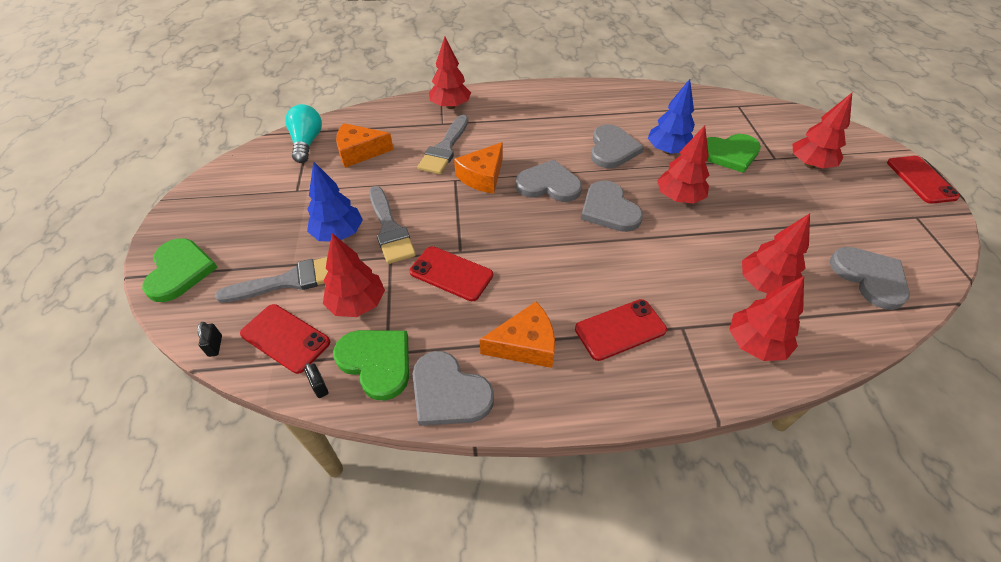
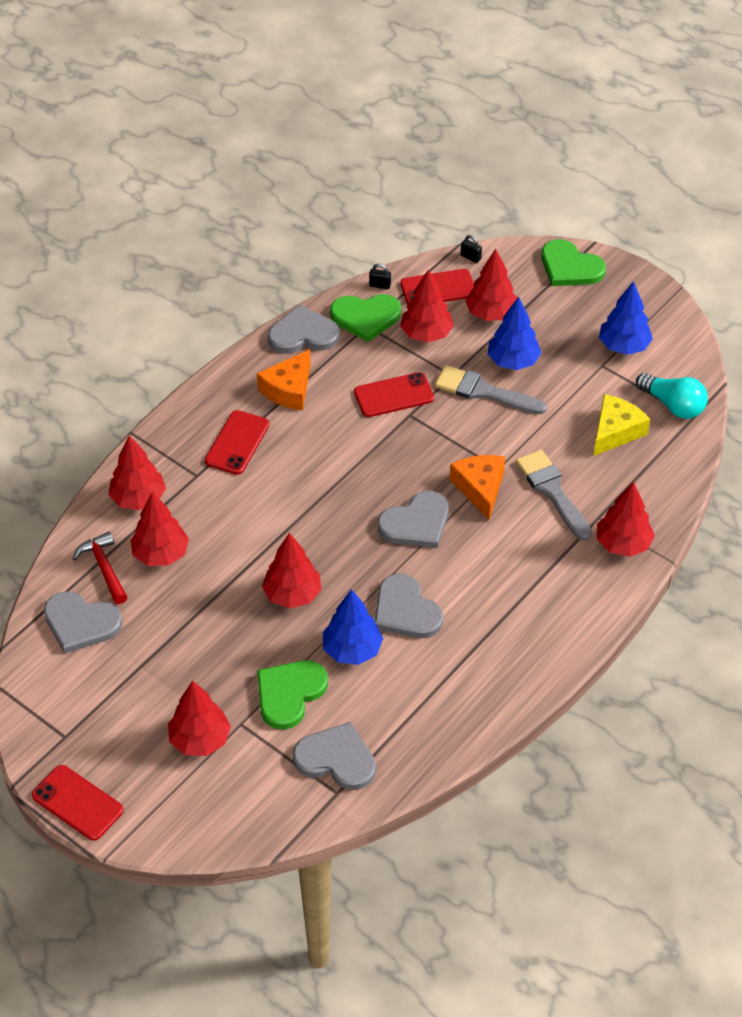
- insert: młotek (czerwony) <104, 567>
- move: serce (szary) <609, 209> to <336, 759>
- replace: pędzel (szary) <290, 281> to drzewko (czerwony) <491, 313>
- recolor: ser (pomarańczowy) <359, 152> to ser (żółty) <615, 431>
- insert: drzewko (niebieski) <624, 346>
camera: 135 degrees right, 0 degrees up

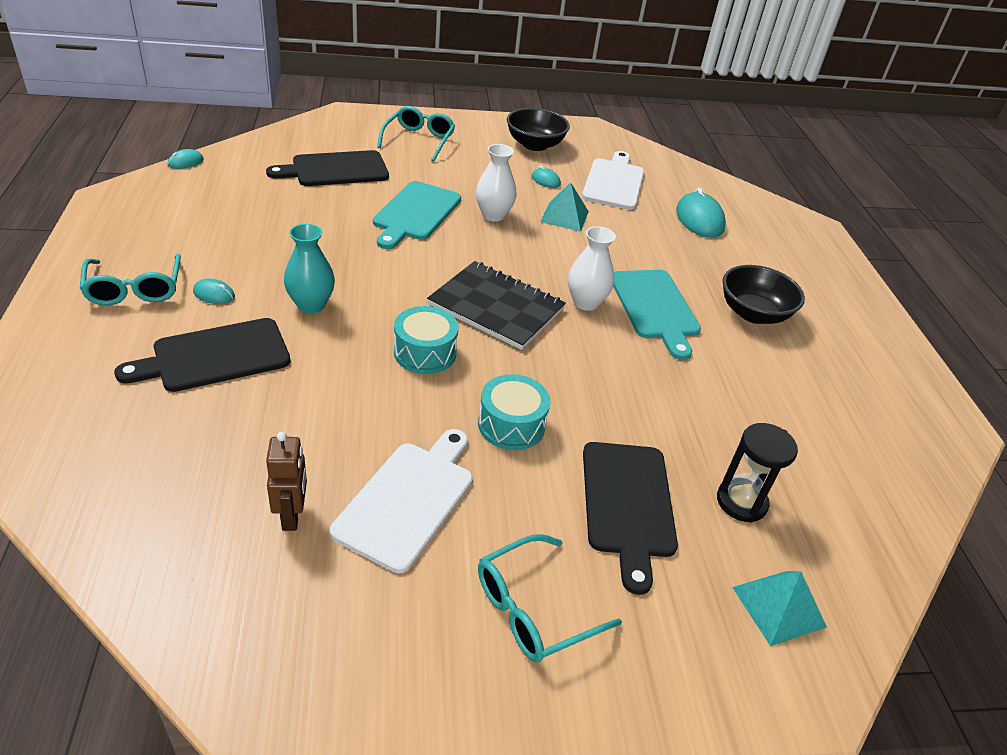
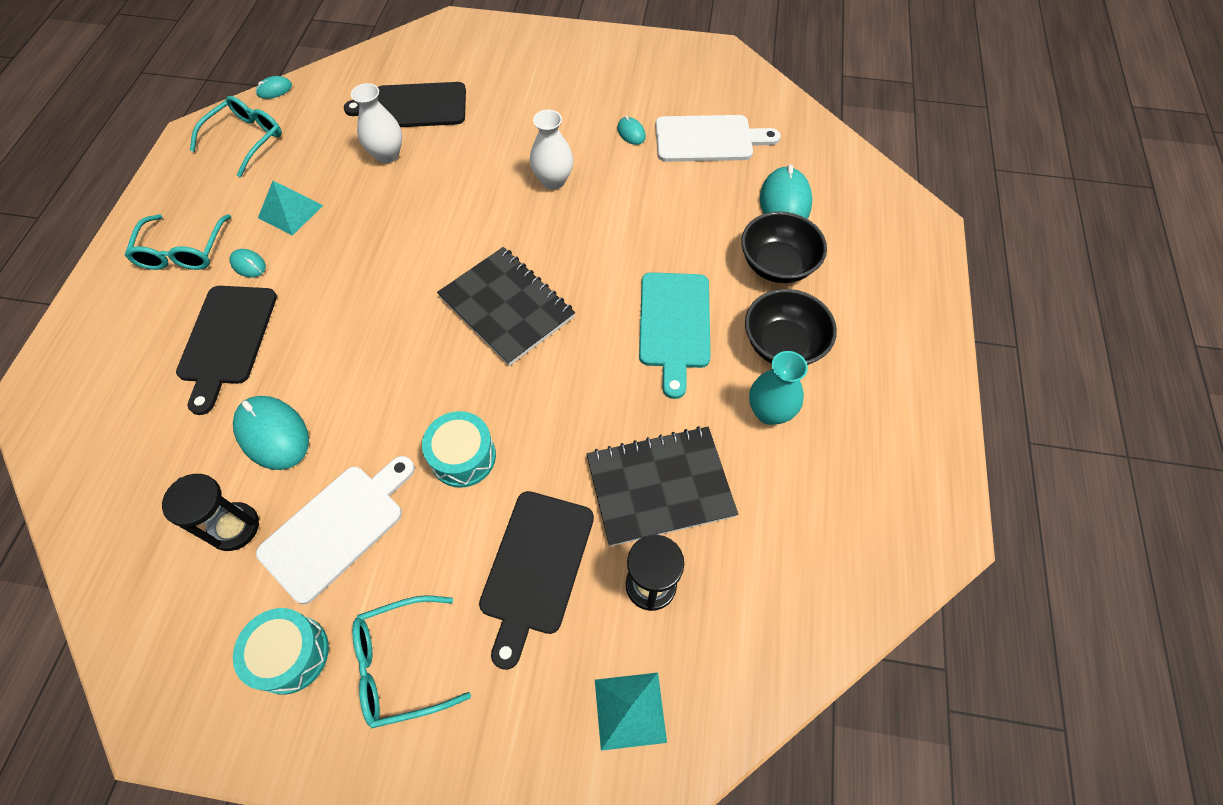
- replace: robot (brązowy) <292, 516> to klepsydra (czarny) <234, 527>
- rotate: deska do krojenia (czarny) <215, 356> = <226, 340> 75 degrees counterclockwise
- move: okulary (turkusowy) <419, 140> to <246, 139>
- insert: myszka (turkusowy) <273, 434>
- move: bęben (turkusowy) <425, 353> to <291, 654>
- move: piramida (turkusowy) <564, 216> to <290, 211>
- move: wazon (biały) <586, 302> to <387, 155>
- insert: zeszyt (czarny) <660, 486>
- rotate: deska do krojenia (biały) <614, 182> = <708, 139> 60 degrees clockwise
- move: miska (czarny) <535, 145> to <777, 265>
- move: wazon (turkusowy) <311, 305> to <769, 412>
- delete: deska do krojenia (turkusowy) <415, 213>
camera: 20 degrees right, 20 degrees up

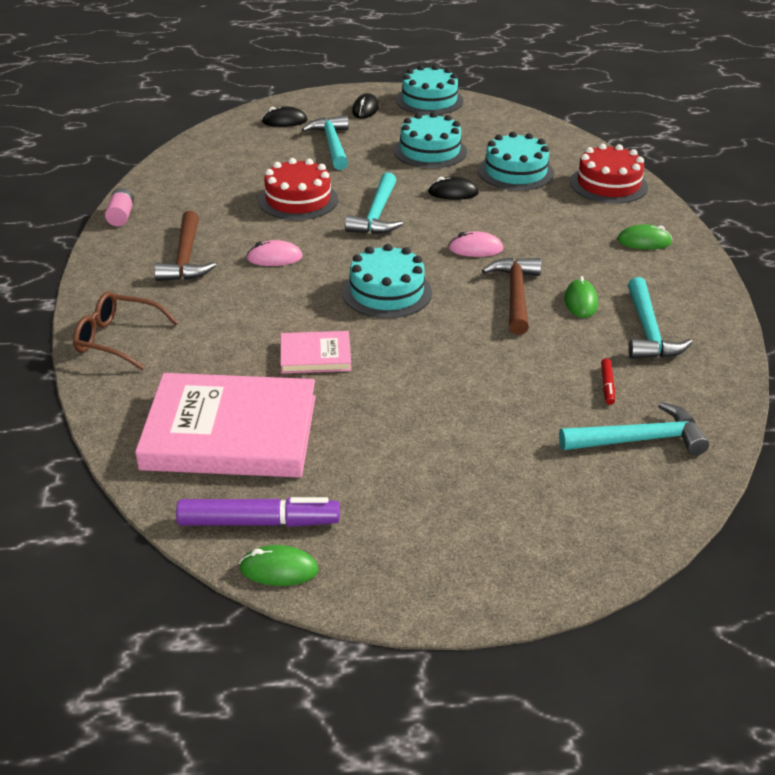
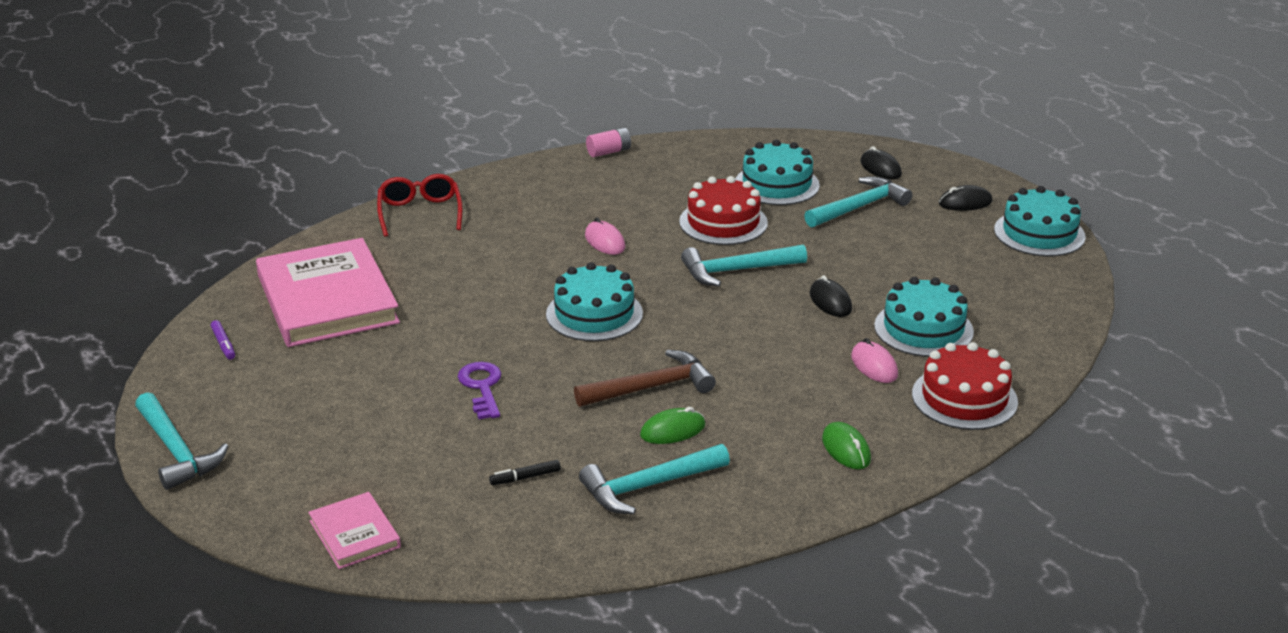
- move: młotek (turkusowy) <639, 440> to <176, 451>
- resize: flamaster (fioletowy) <259, 522> = <223, 344> x0.47
- move: książka (różowy) <315, 355> to <355, 534>
- recolor: okulary (brązowy) <117, 339> to okulary (czerwony) <420, 213>
- insert: klucz (fioletowy) <482, 387>
- recolor: flamaster (czerwony) <607, 385> to flamaster (czarny) <525, 477>
- move: tort (turkusowy) <430, 151> to <777, 184>
- move: myszka (różowy) <475, 249> to <874, 366>
- delete: młotek (brązowy) <185, 258>
- delete: myszka (zielony) <279, 569>
camera: 65 degrees right, 5 degrees down

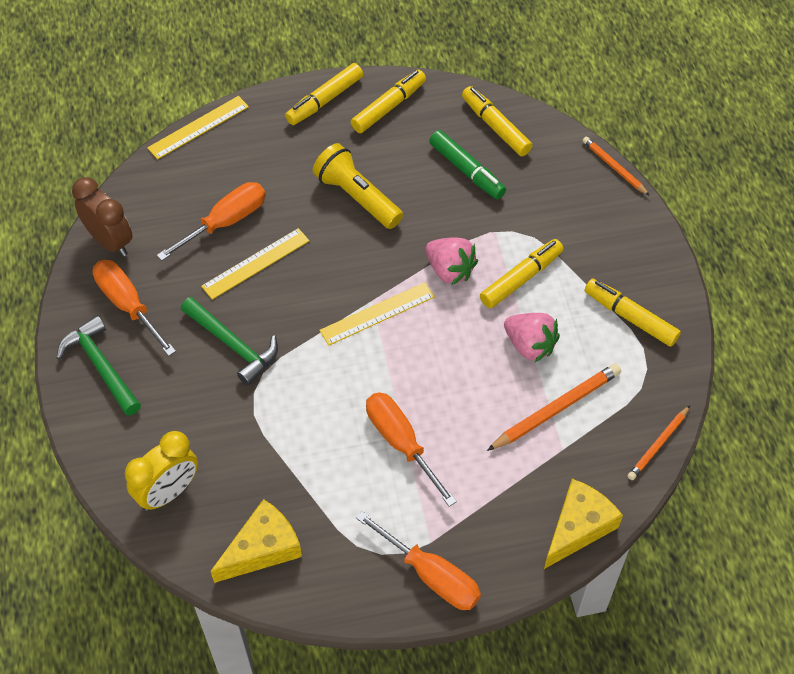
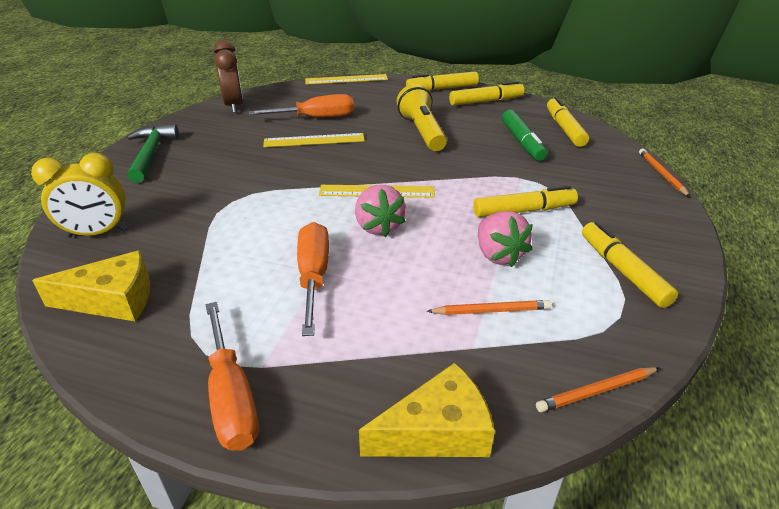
- move: truskawka (różowy) <450, 270> to <378, 226>
- resize: ołówek (pomarańczowy) <556, 408> = <491, 311> x0.63
- delete: śrubokręt (pomarańczowy) <128, 305>
- delete: młotek (zielony) <233, 345>
camera: 30 degrees right, 20 degrees down

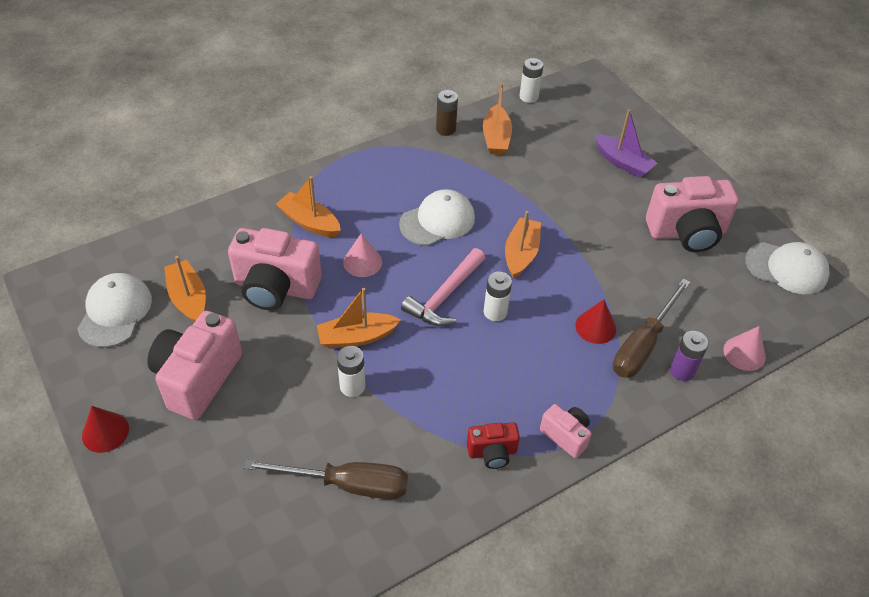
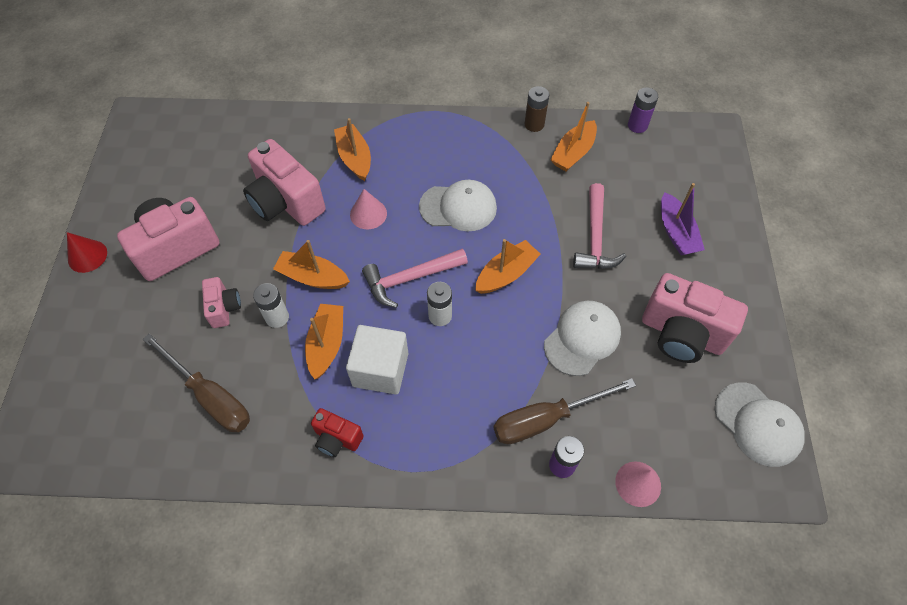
- move: aparat fotograficzny (różowy) <565, 436> to <224, 308>
- move: łódka (pomarańczowy) <188, 298> to <326, 344>
- insert: sześcian (biały) <380, 369>
- move: czapka (biały) <115, 312> to <582, 338>
- insert: młotek (różowy) <595, 237>
- recolor: bateria (biały) <528, 97> to bateria (fioletowy) <637, 125>
- delete: stożek (czerwony) <595, 327>
camera: 35 degrees right, 10 degrees up

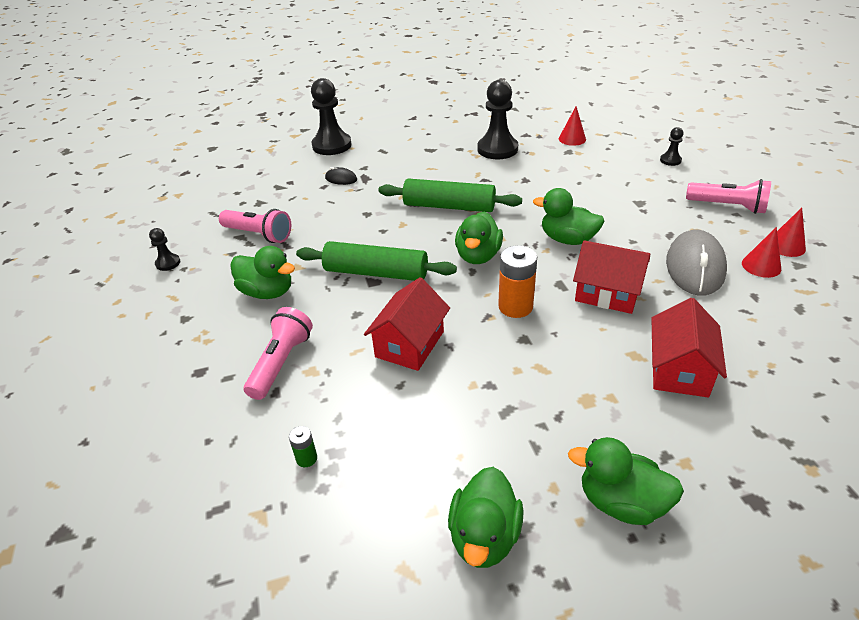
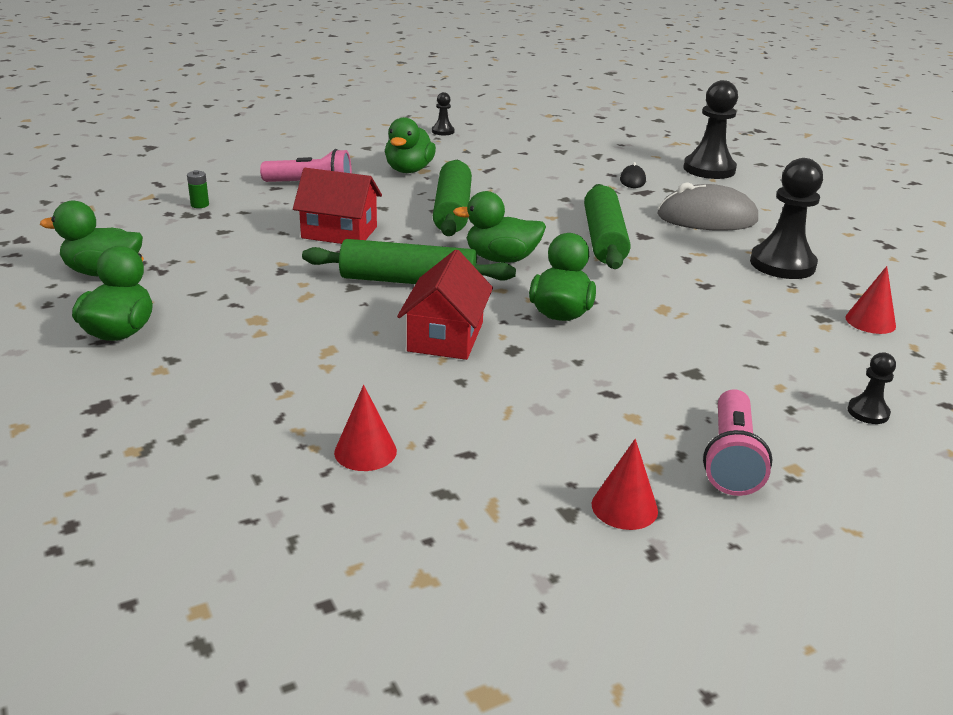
- replace: bateria (pomarańczowy) <515, 307> to wałek do ciasta (zielony) <408, 281>
- move: stożek (czerwony) <761, 266> to <365, 451>
- move: myszka (szary) <695, 267> to <707, 218>
- delete: latarka (różowy) <259, 235>
- delete: domek (czerwony) <679, 370>
camera: 75 degrees right, 10 degrees down

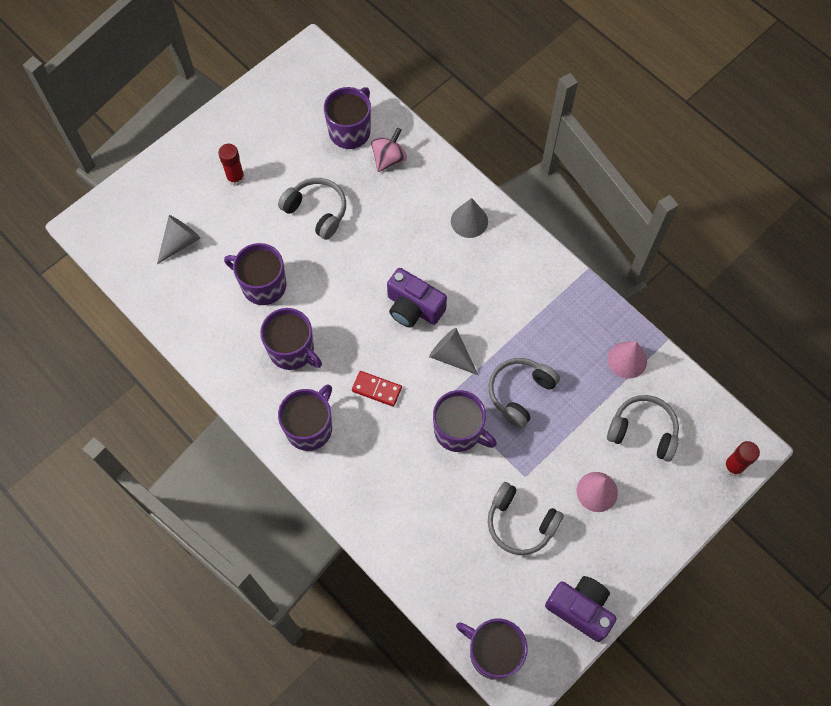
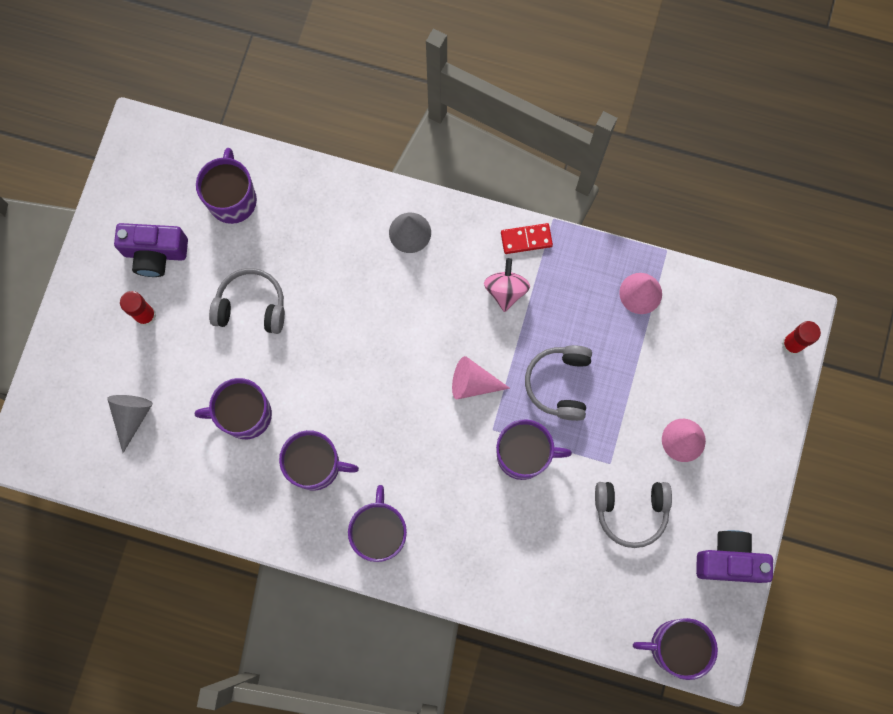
- move: aparat fotograficzny (fioletowy) <413, 308> to <155, 253>
- recolor: stożek (szary) <451, 355> to stożek (różowy) <473, 383>
- move: bączek (różowy) <389, 159> to <506, 290>
- move: kostka domina (czerwony) <377, 389> to <526, 239>
- delete: słuchawki (szary) <643, 431>
camera: 30 degrees left, 10 degrees up

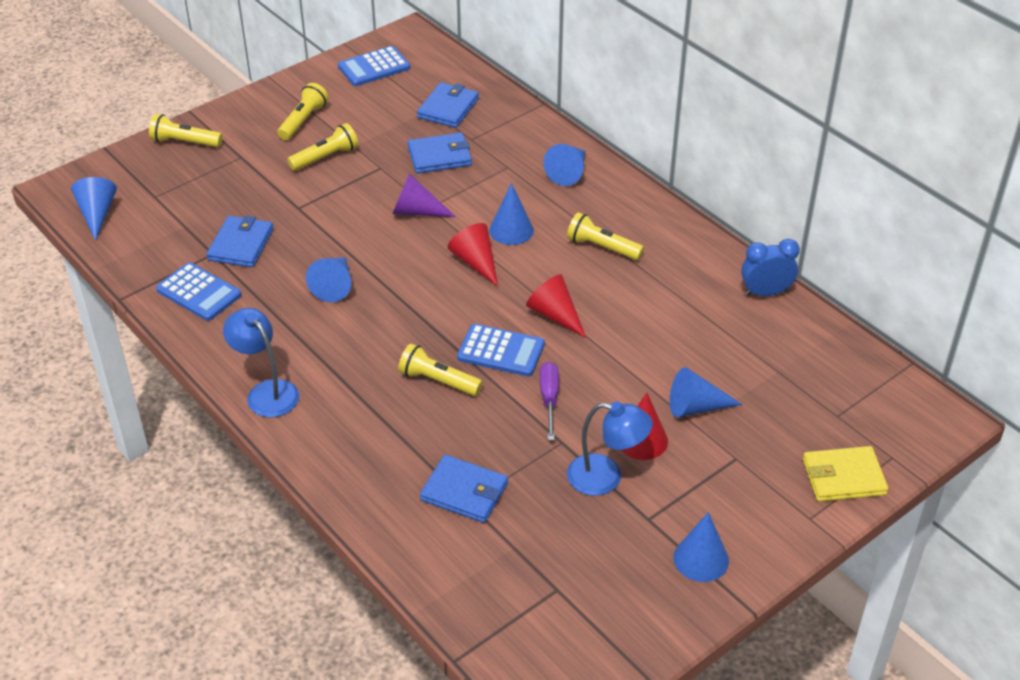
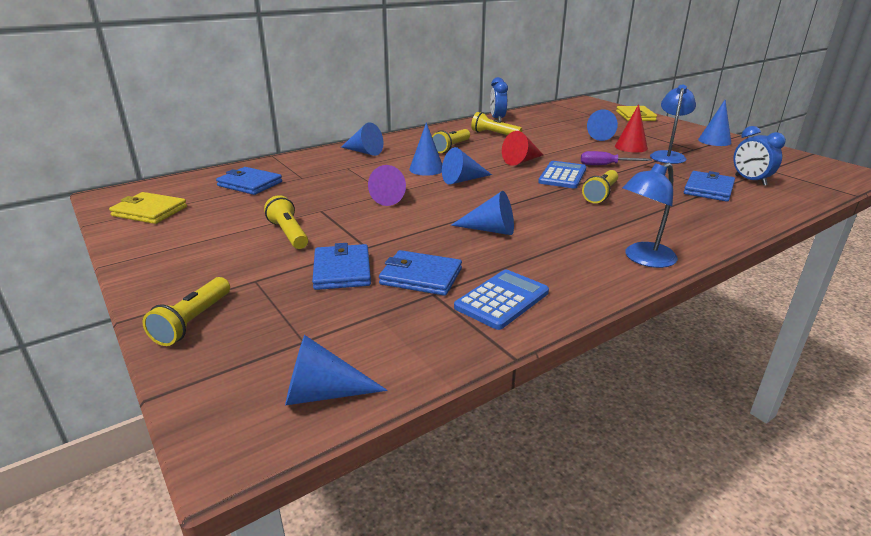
- replace: kalkulator (niebieski) <374, 67> to portfel (żółty) <149, 211>
- move: portfel (niebieski) <439, 156> to <342, 270>
- recolor: stożek (czerwony) <475, 262> to stożek (niebieski) <462, 180>
- move: latarka (żółty) <303, 120> to <494, 134>
- insert: budzik (niebieski) <750, 180>
camera: 85 degrees left, 15 degrees down

